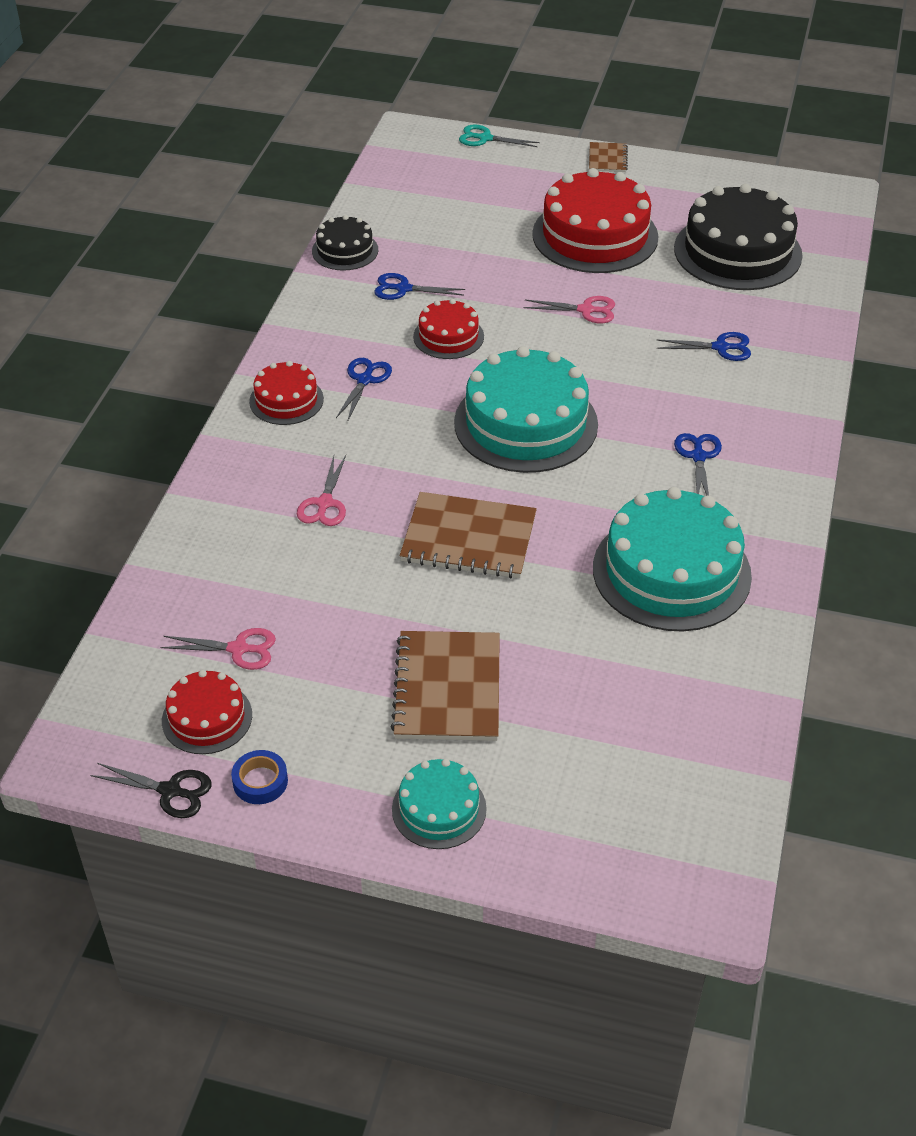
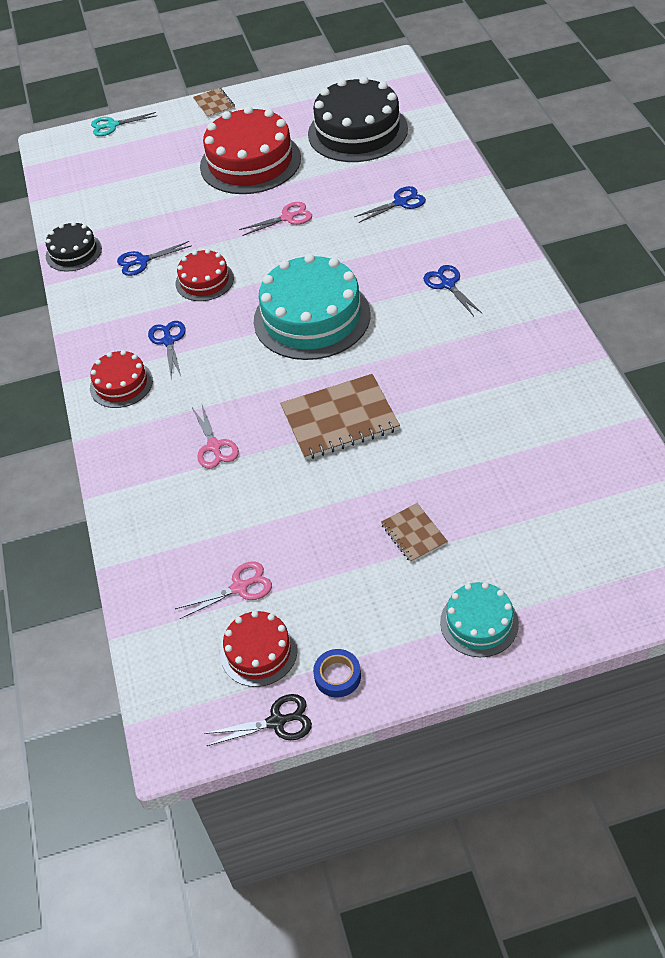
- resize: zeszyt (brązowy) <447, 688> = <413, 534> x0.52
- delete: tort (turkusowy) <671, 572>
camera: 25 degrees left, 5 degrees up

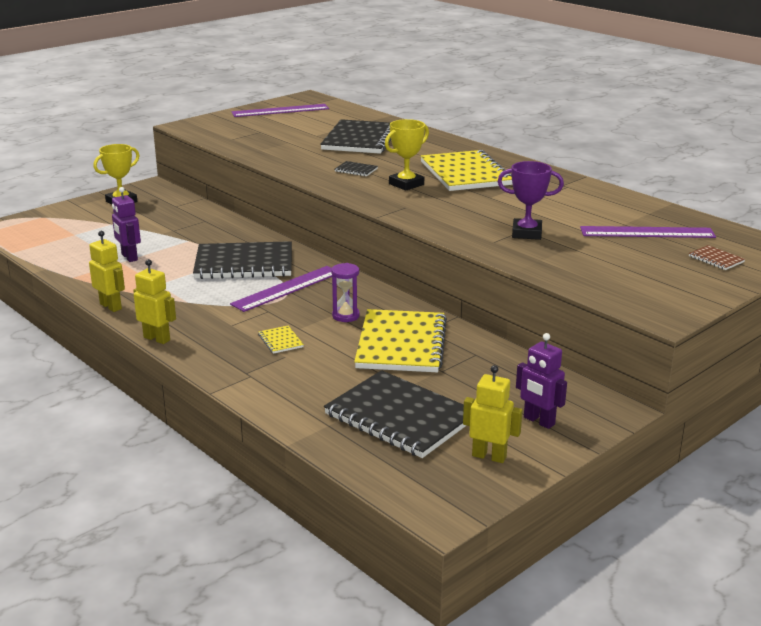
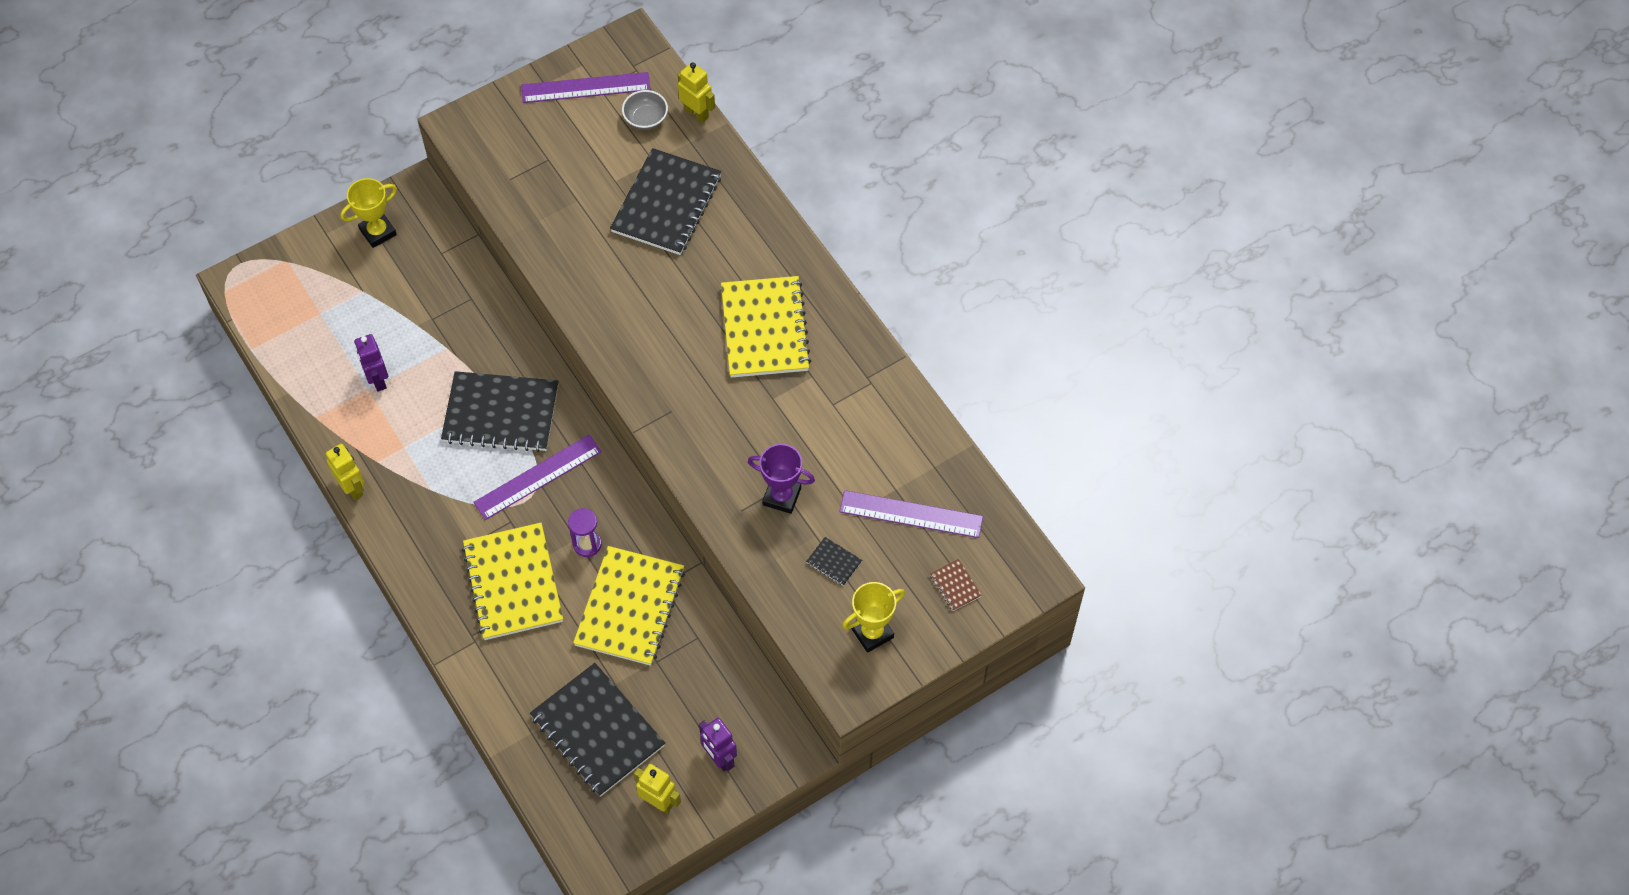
- resize: zeszyt (żółty) <280, 341> = <513, 583> x2.49
- insert: miska (szary) <646, 119>
- move: robot (żółty) <157, 339> to <697, 113>
- move: zeszyt (czarny) <356, 170> to <834, 562>
- move: puchar (żółty) <406, 184> to <872, 633>
camera: 10 degrees right, 35 degrees up

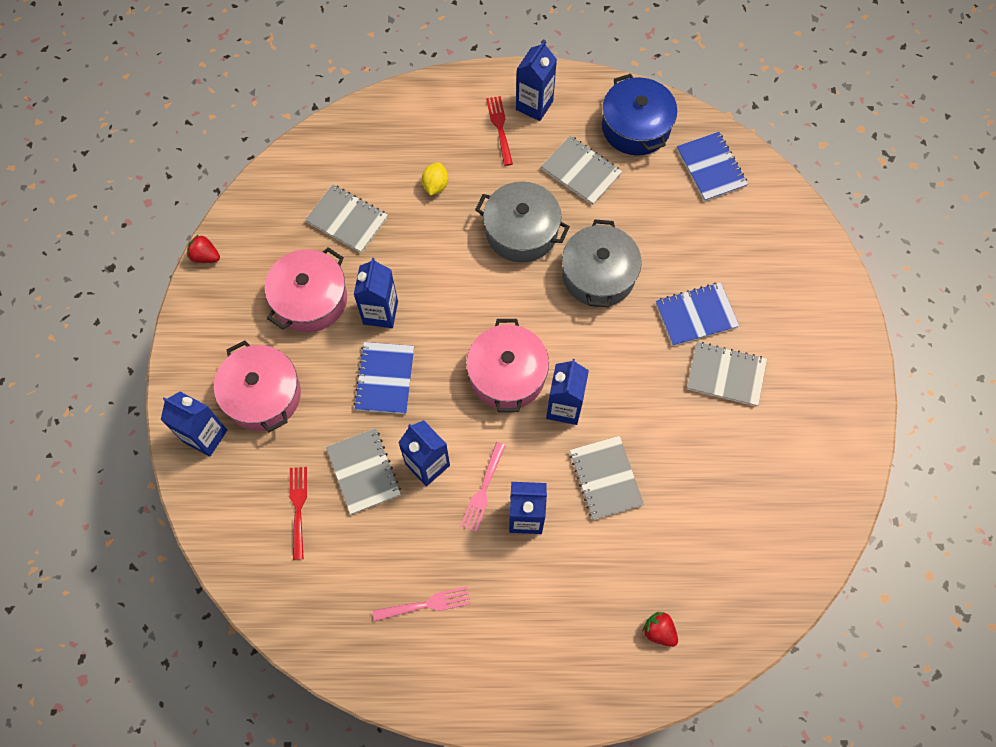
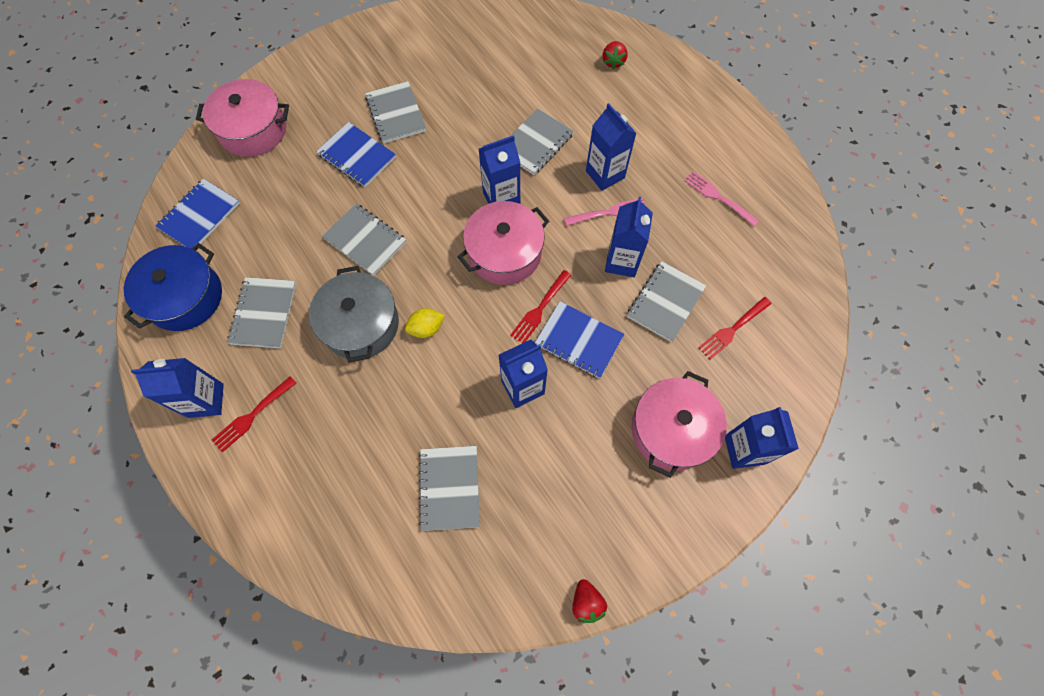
- move: garnek (różowy) <310, 299> to <253, 130>
- replace: garnek (szary) <598, 275> to zeszyt (szary) <365, 241>
- move: cytryna (żółty) <435, 185> to <426, 328>
- insert: widelec (czerwony) <540, 308>
- rotate: zeszyt (niebieski) <385, 379> = <579, 340> 60 degrees clockwise
camera: 125 degrees left, 0 degrees up

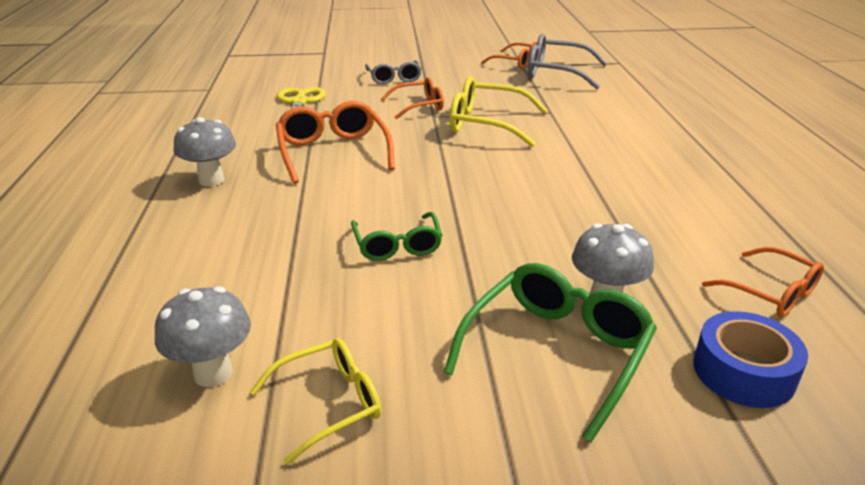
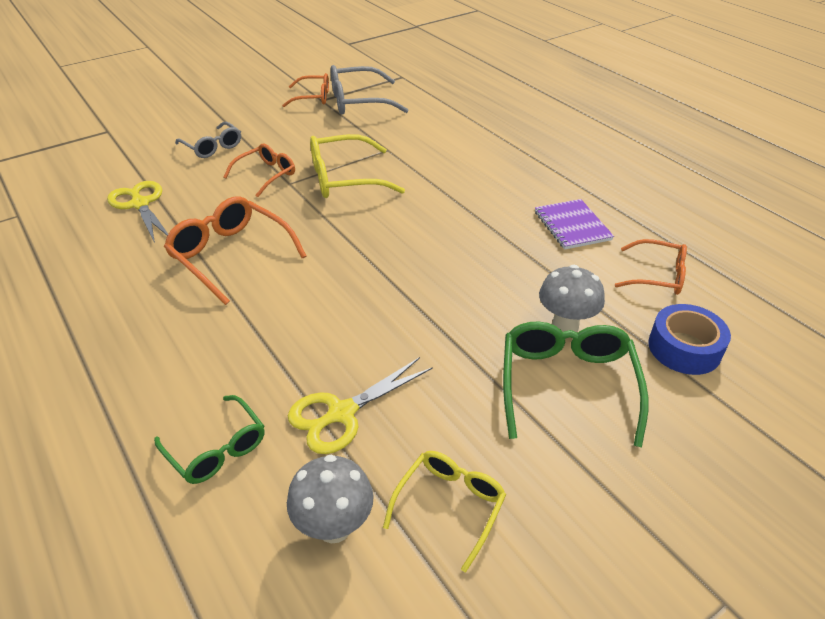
- move: okulary (zielony) <397, 245> to <217, 449>
- insert: nożyczki (żółty) <342, 413>
- insert: zeszyt (fioletowy) <572, 226>
- delete: grzyb (szary) <211, 180>
camera: 30 degrees left, 10 degrees up

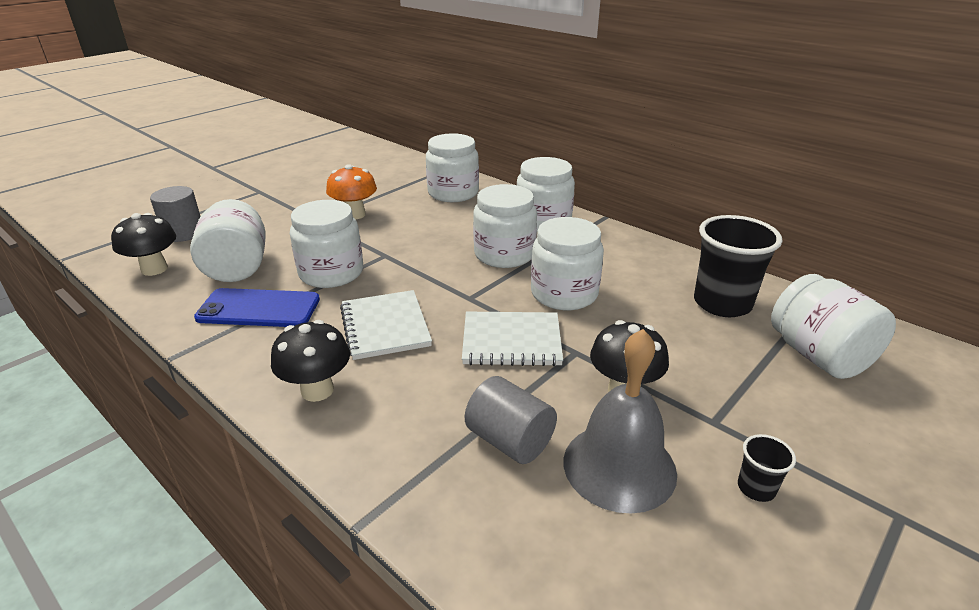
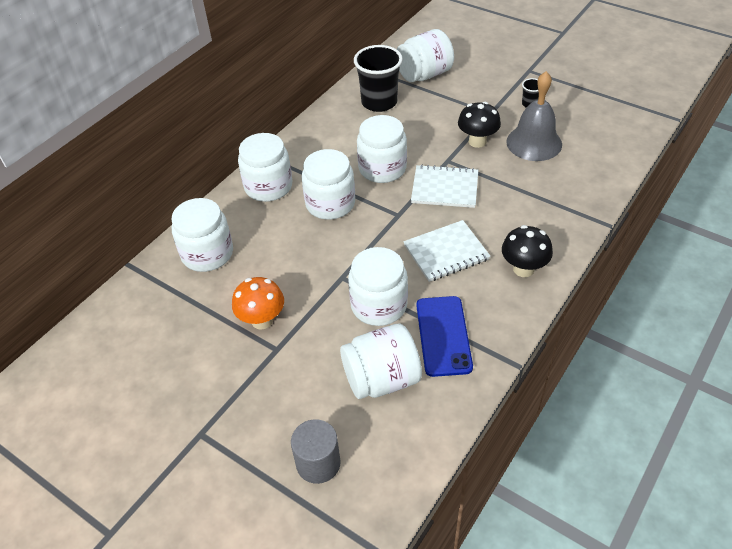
- rotate: zeszyt (biały) <511, 341> = <445, 188> 75 degrees counterclockwise
- delete: grzyb (czarny) <154, 269>
- delete: walec (szary) <509, 441>
camera: 95 degrees left, 15 degrees up

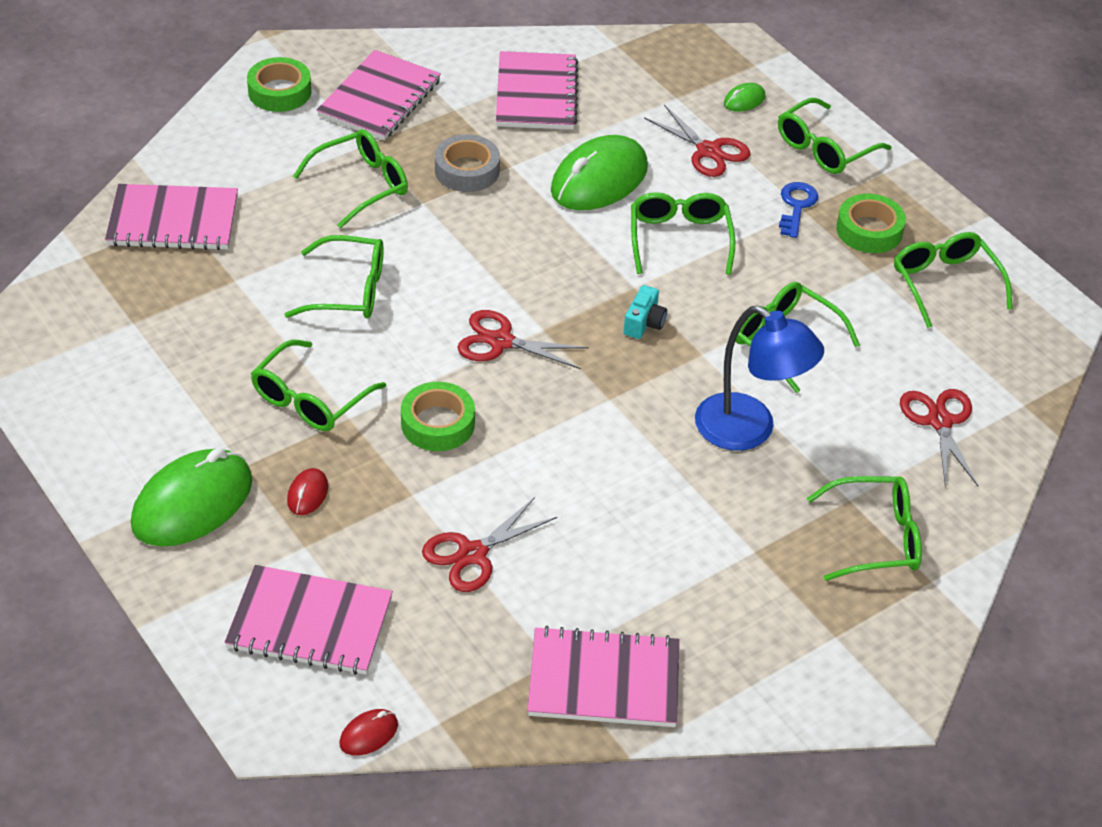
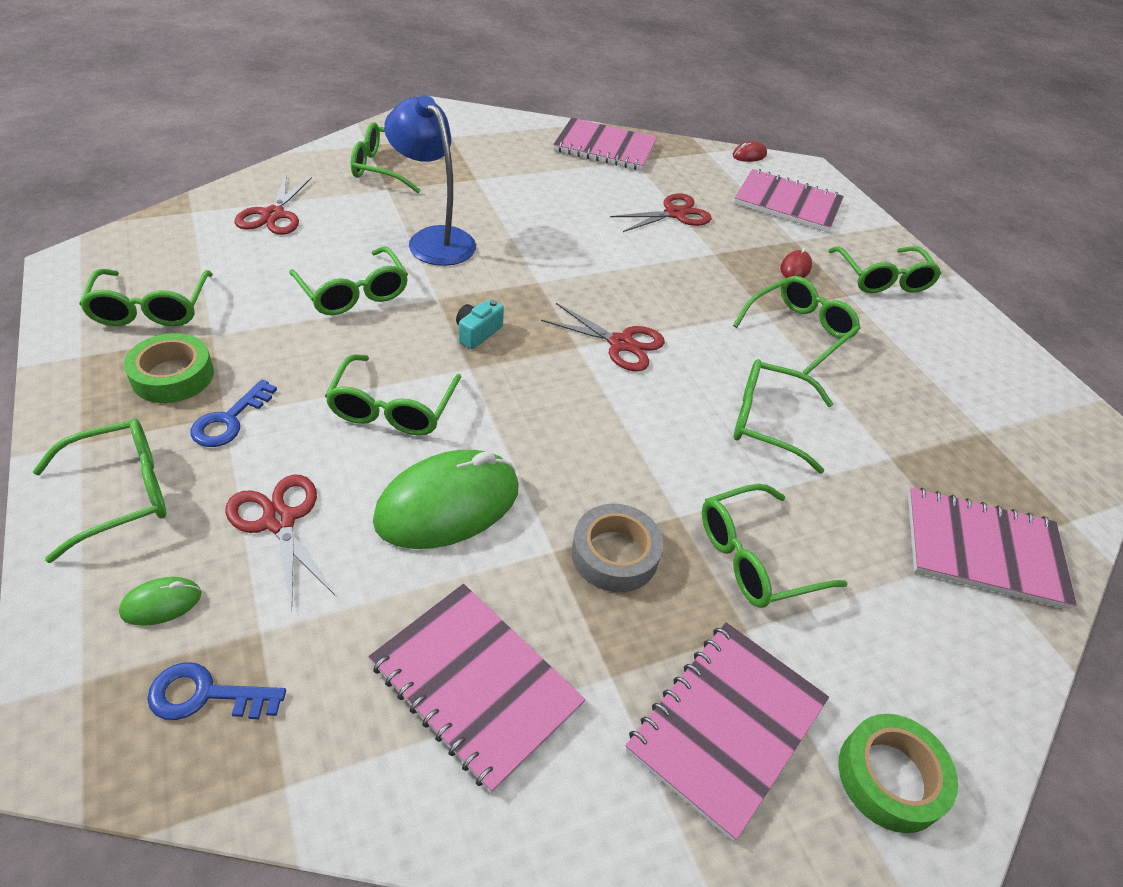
- insert: klucz (niebieski) <205, 695>
- rotate: zeszyt (różowy) <536, 94> = <475, 684> 60 degrees counterclockwise
- replace: myszka (zielony) <192, 503> to okulary (zielony) <883, 279>
- delete: taśma klejąca (zielony) <437, 423>
camera: 170 degrees left, 0 degrees up

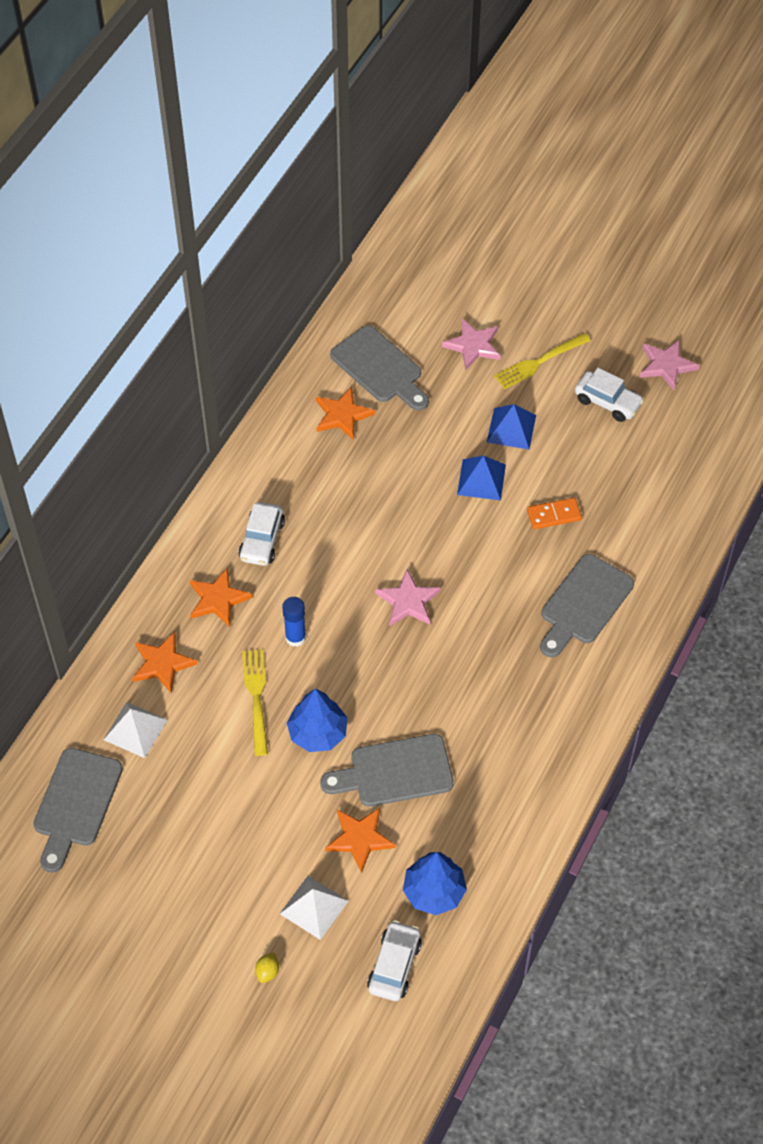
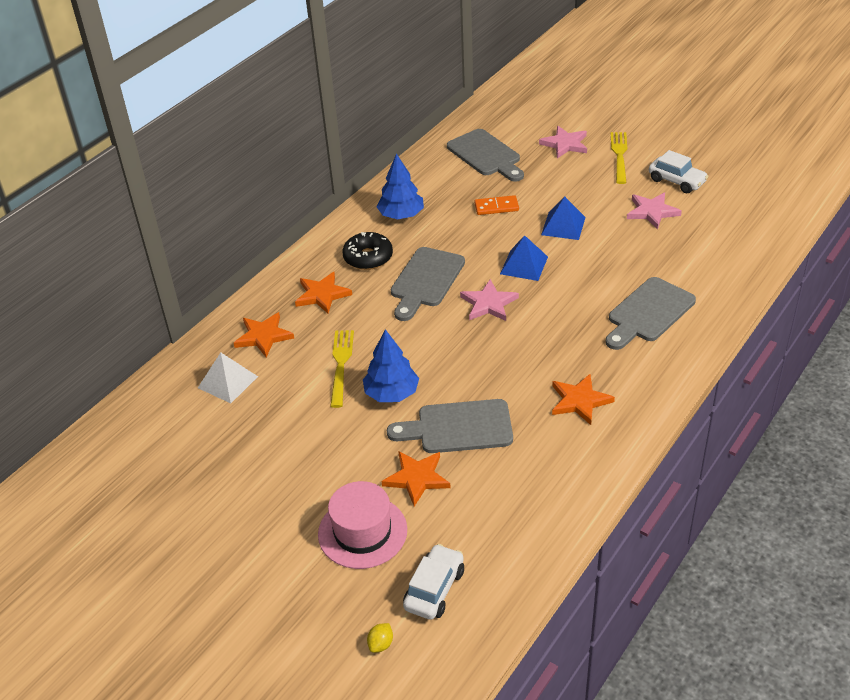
- replace: piramida (biały) <314, 907> to kapelusz (różowy) <362, 532>
- replace: samochód (biały) <262, 540> to donut (czarny) <368, 257>
- move: cytryna (żółty) <267, 971> to <381, 644>
- move: drzewko (niebieski) <434, 891> to <401, 215>
- move: deska do krojenia (szary) <76, 803> to <426, 281>
- move: kostka domina (pomarańczowy) <554, 515> to <496, 207>
- move: piramida (niebieski) <511, 428> to <524, 265>
- move: gwiazda (pomarańczowy) <342, 415> to <579, 401>
- rotate: widelec (żółty) <539, 362> = <619, 155> 120 degrees clockwise
- move: gwiazda (różowy) <666, 365> to <652, 212>
- delete: klej w sztyfcie (niebieski) <295, 637>
camera: 10 degrees right, 15 degrees down

